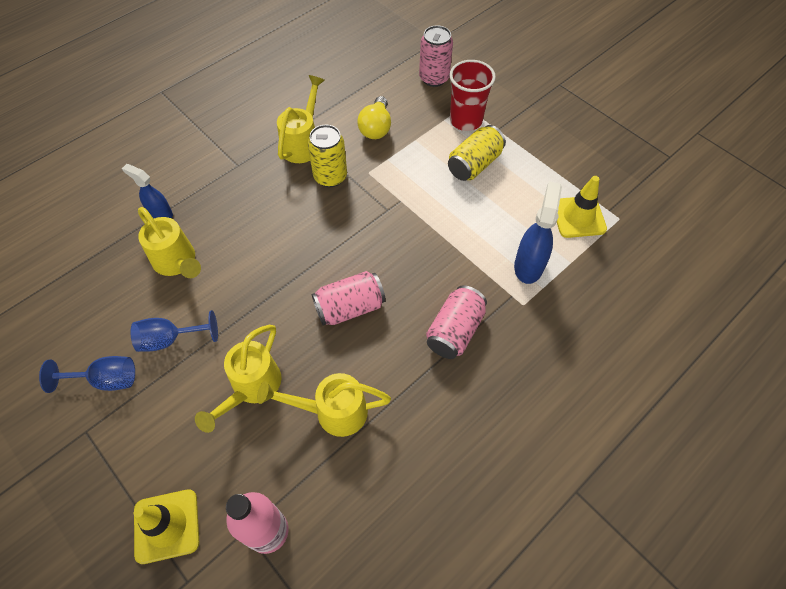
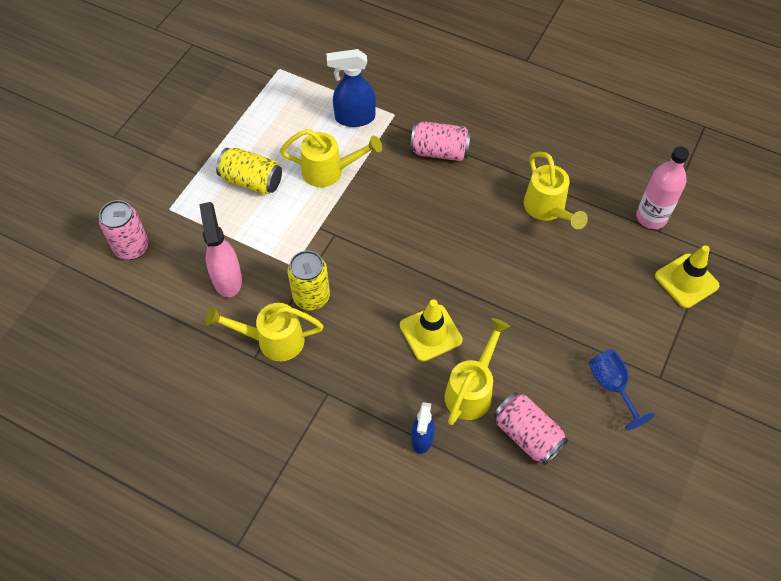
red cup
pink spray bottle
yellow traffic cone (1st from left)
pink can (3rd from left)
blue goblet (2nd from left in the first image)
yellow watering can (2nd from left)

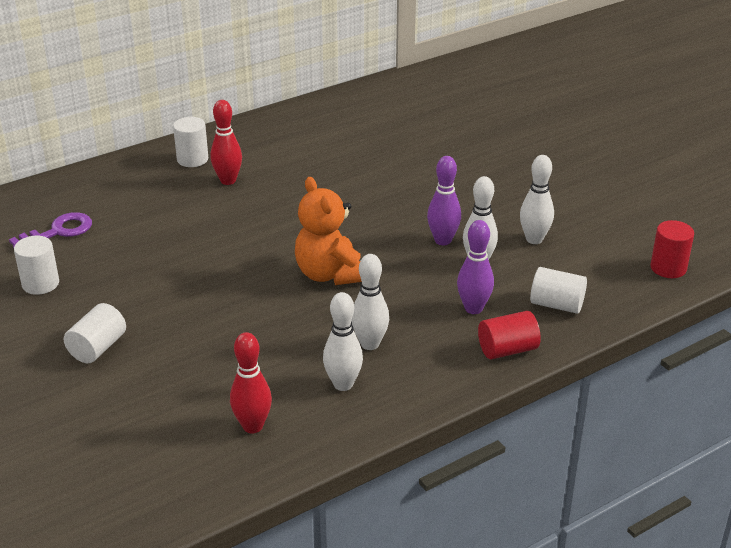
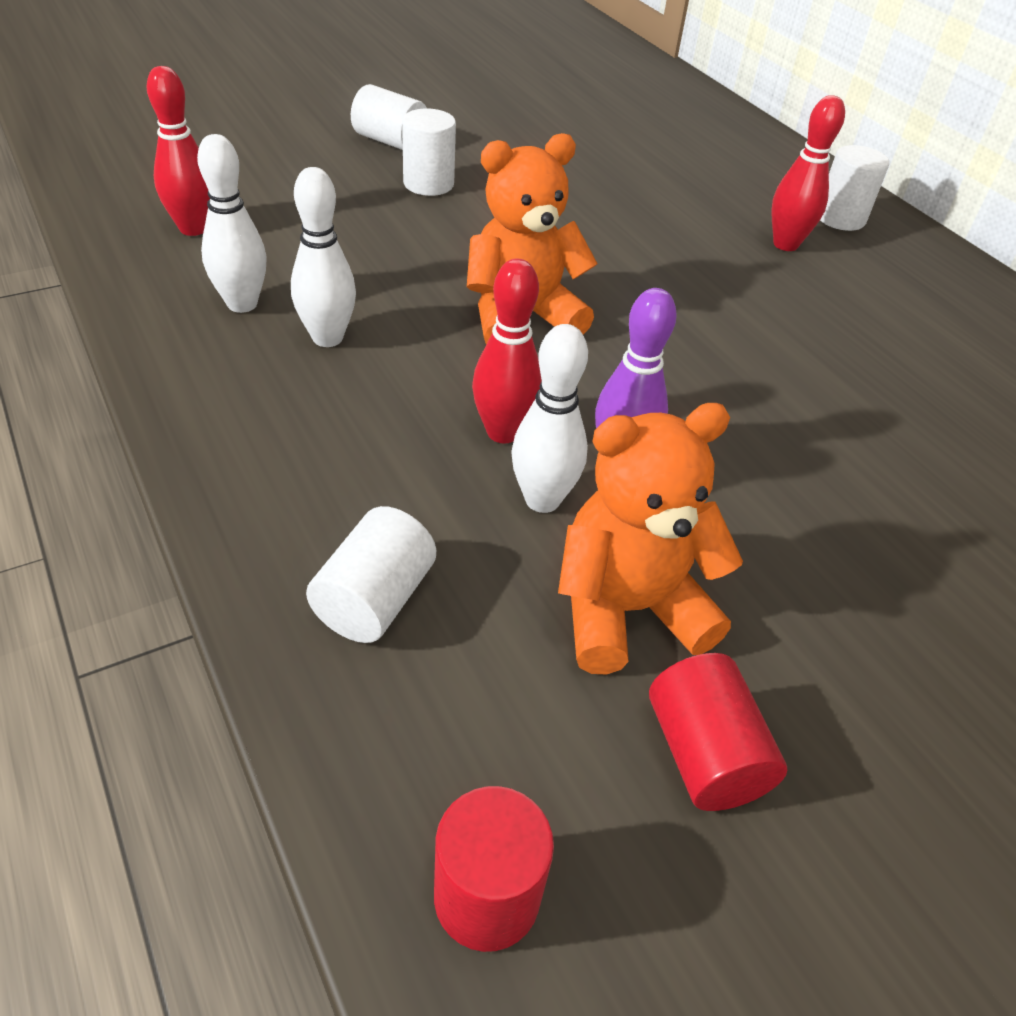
orange teddy bear (2nd from left)
purple key
purple bowling pin (2nd from left in the first image)
white cylinder (3rd from left)
red cylinder (2nd from left)
red bowling pin (2nd from left)

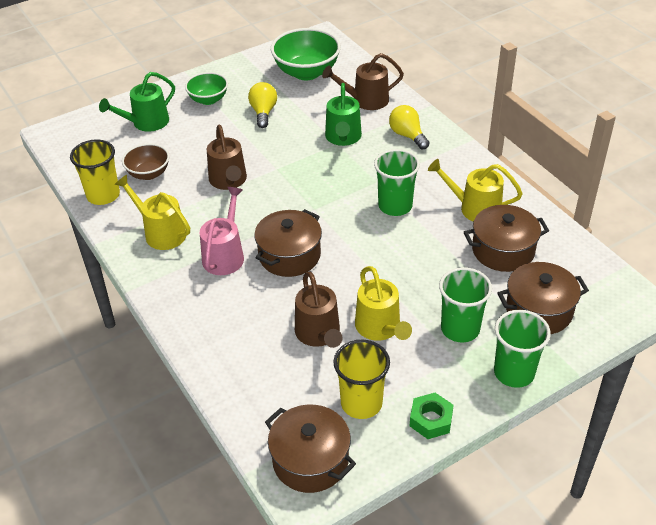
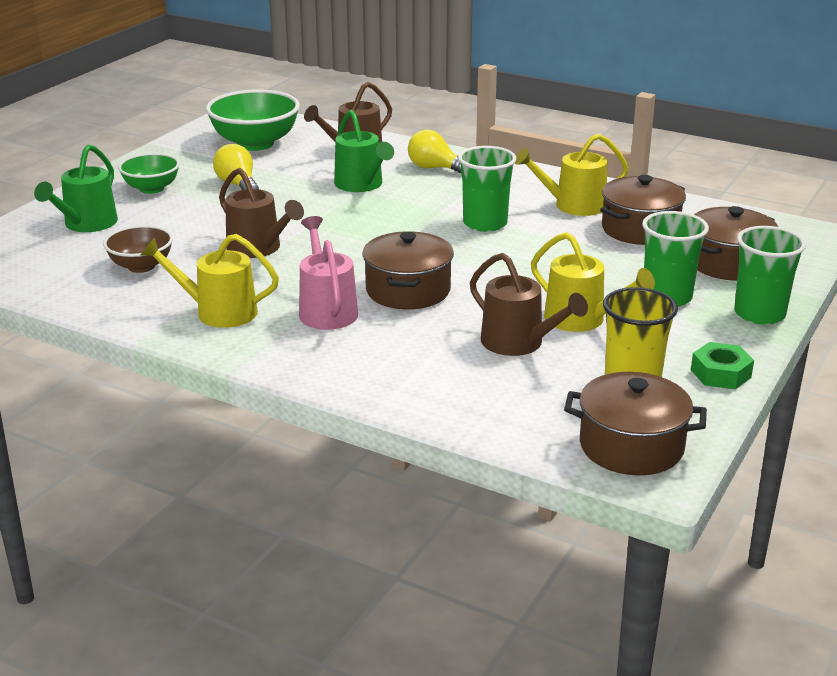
yellow cup (1st from left in the first image)

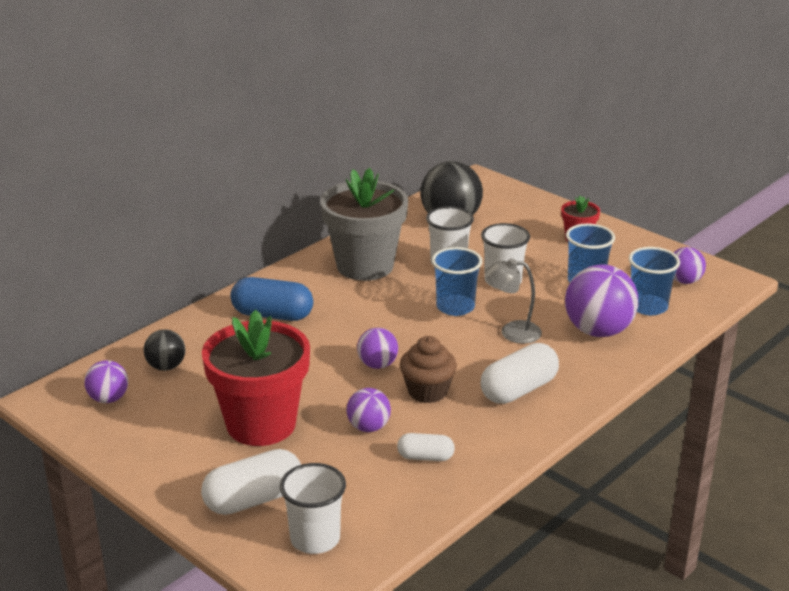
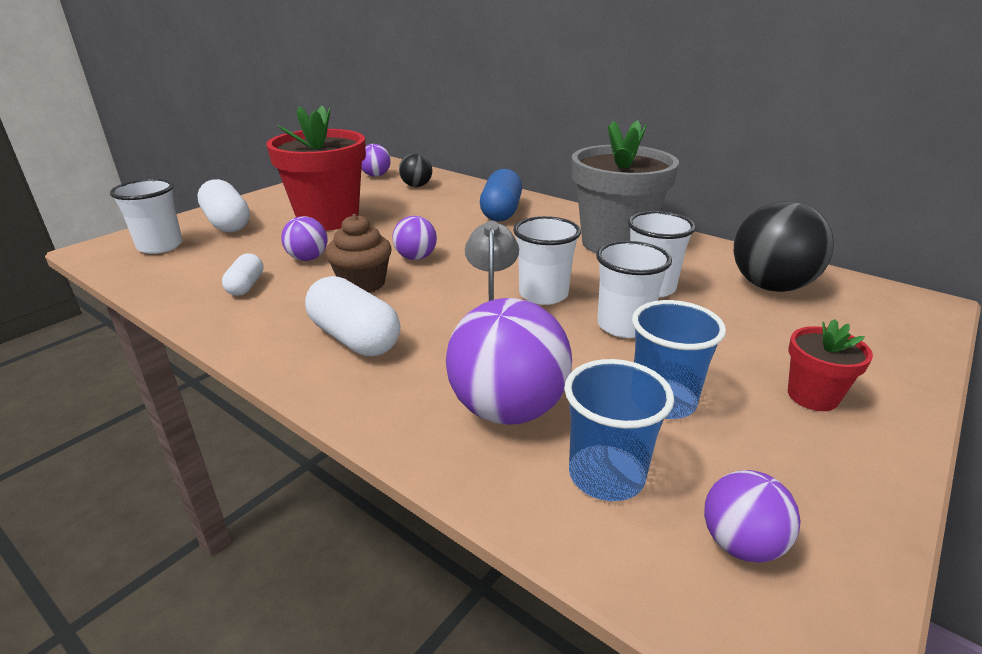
white cup (2nd from left)

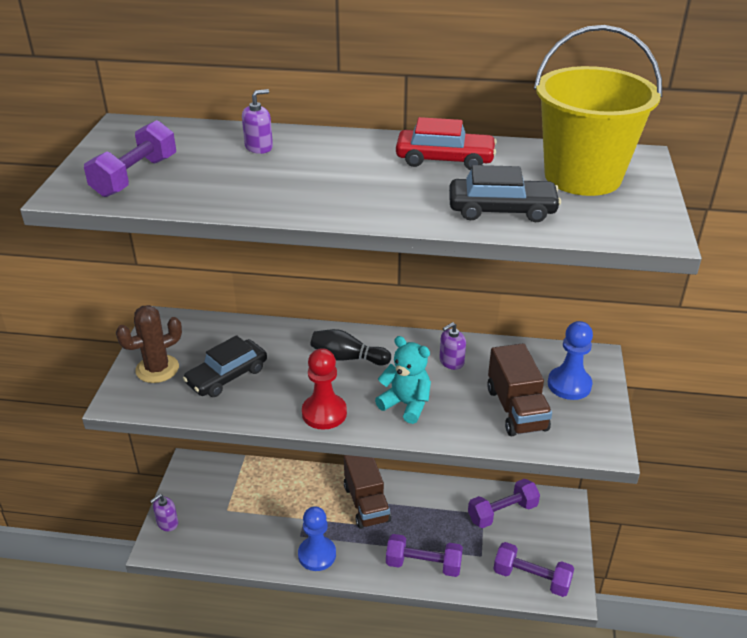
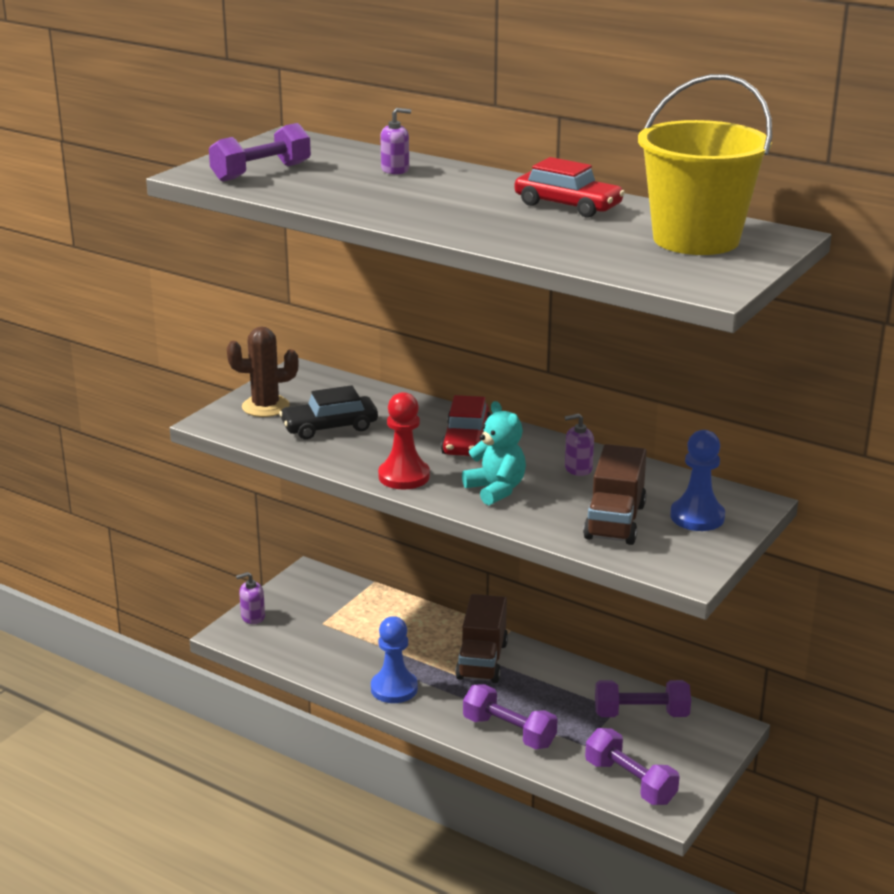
black car (2nd from left in the first image)
red car (1st from left)

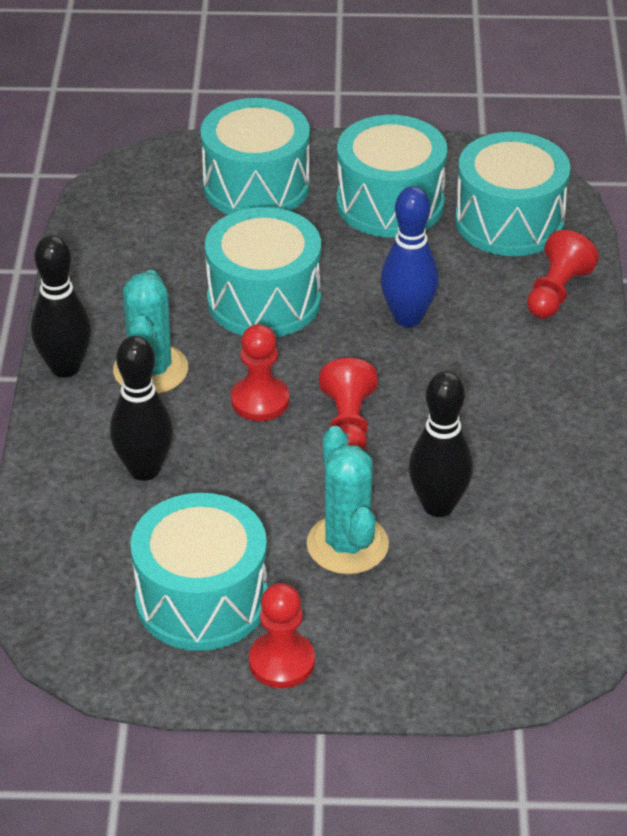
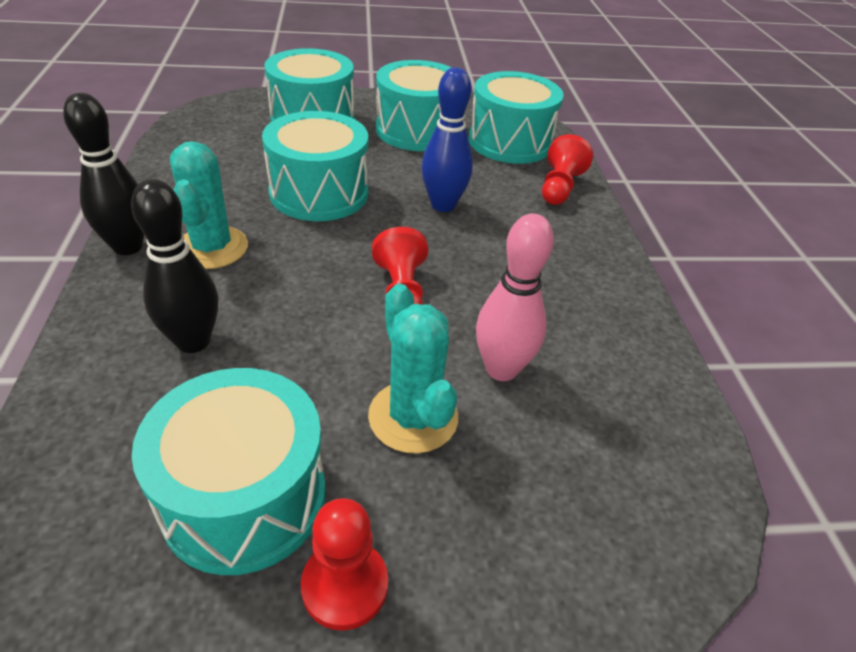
red pawn (1st from left in the first image)
pink bowling pin

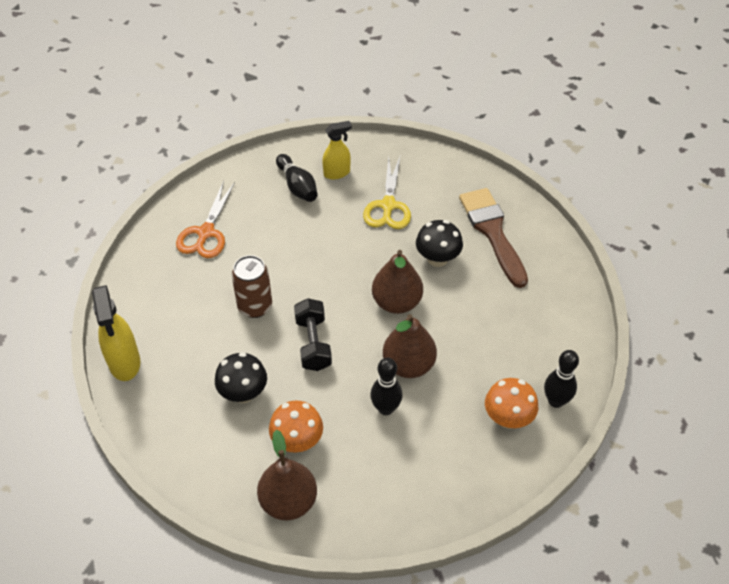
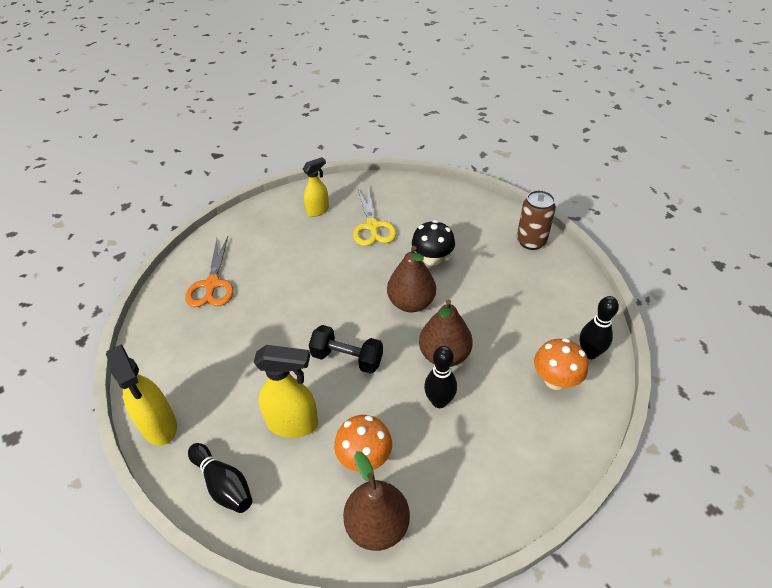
black bowling pin (1st from left)
brown brush
brown can
black dumbbell
yellow spray bottle (2nd from left)

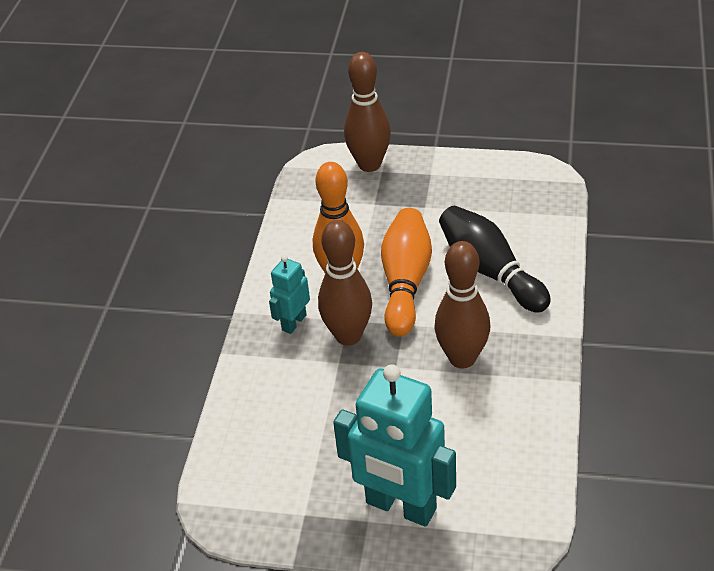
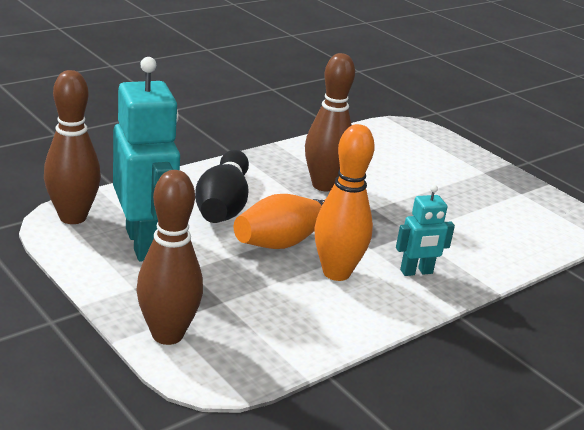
brown bowling pin (1st from left)
turquoise robot (1st from left)

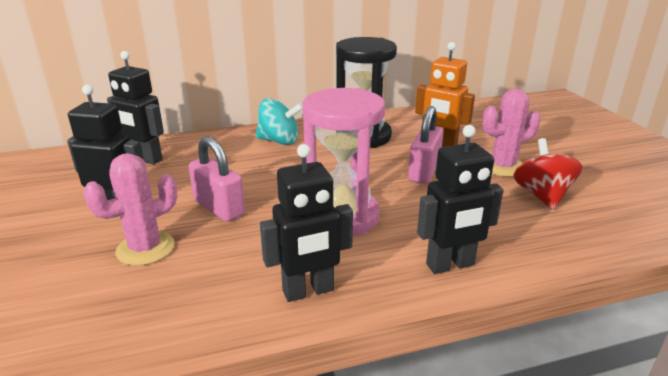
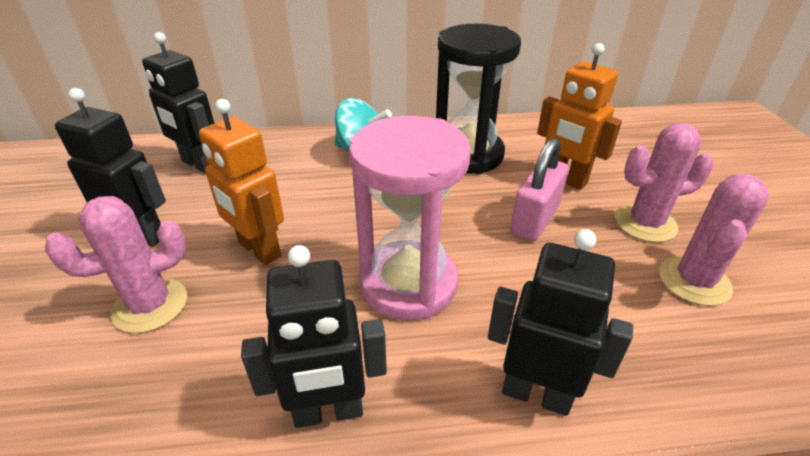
black robot (4th from left)
orange robot (1st from left)
pink cactus (3rd from left)

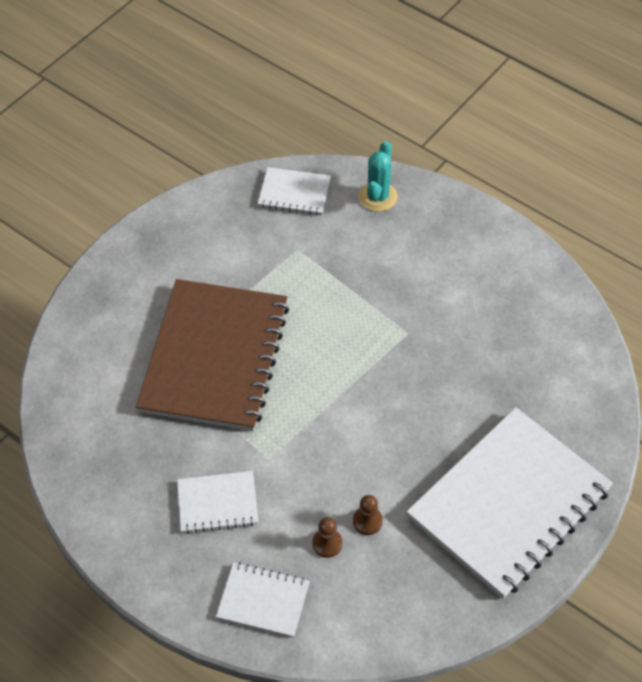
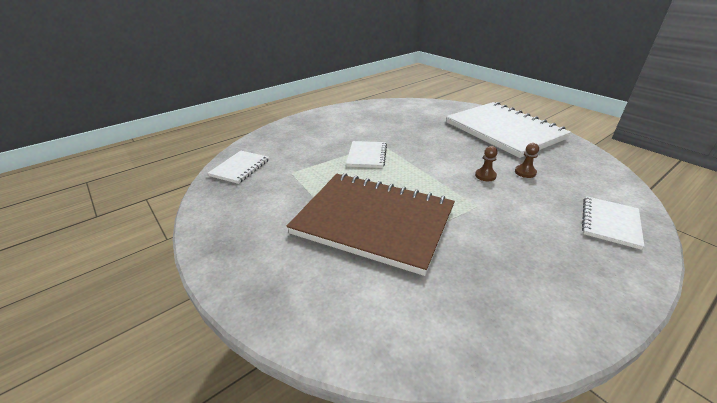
turquoise cactus
white notebook (2nd from left)
brown pawn (1st from left)

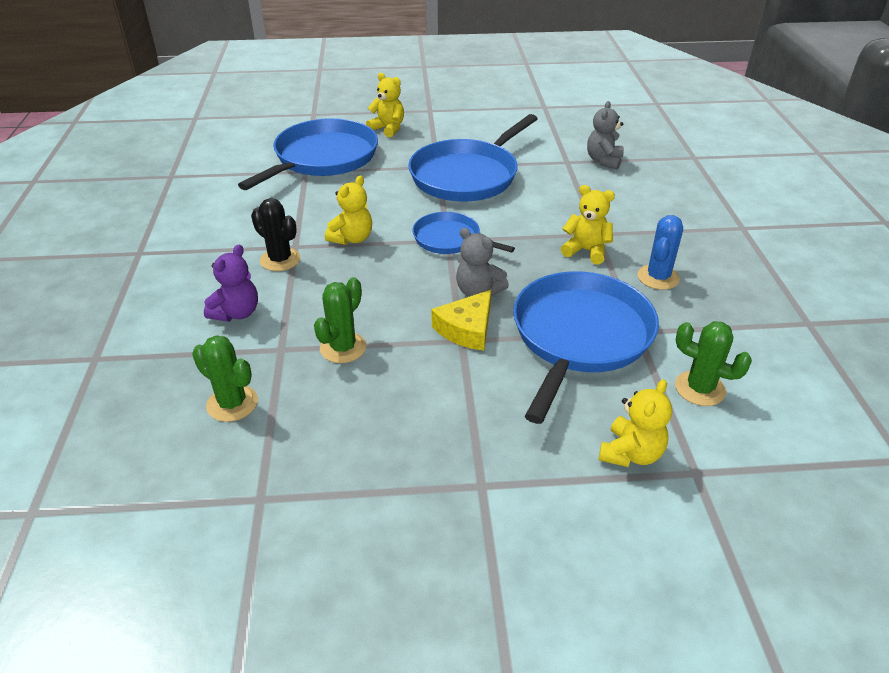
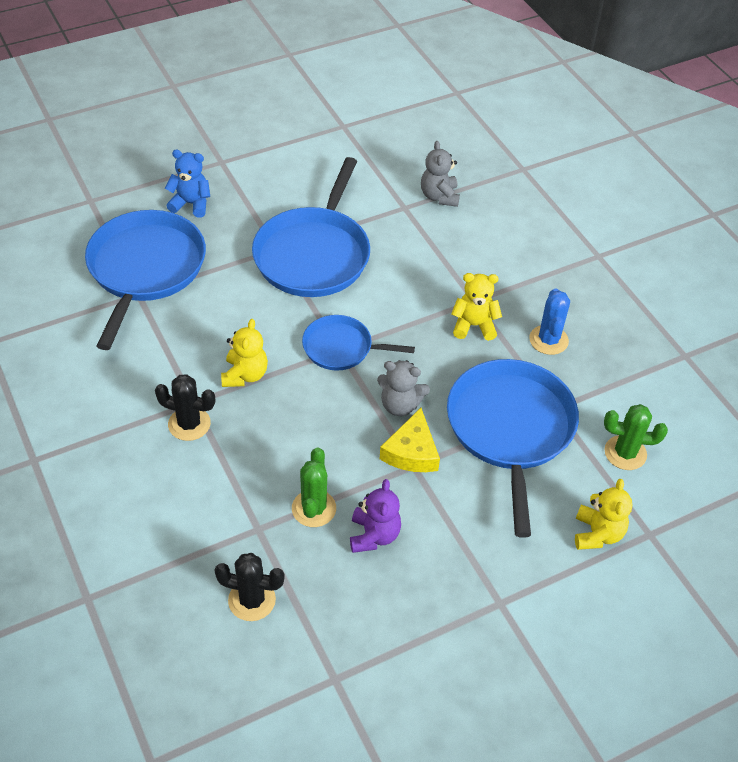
blue teddy bear
purple teddy bear
black cactus (2nd from left)

